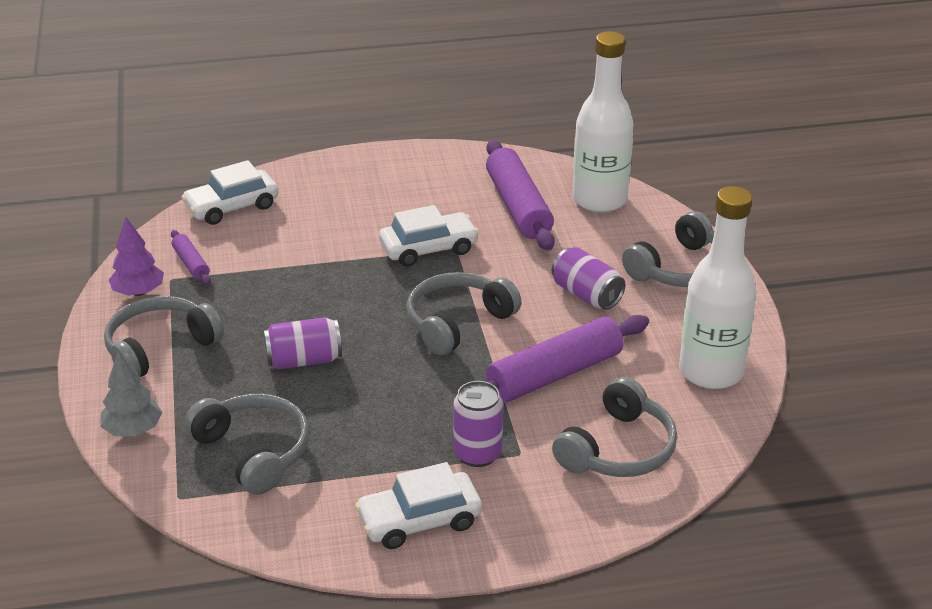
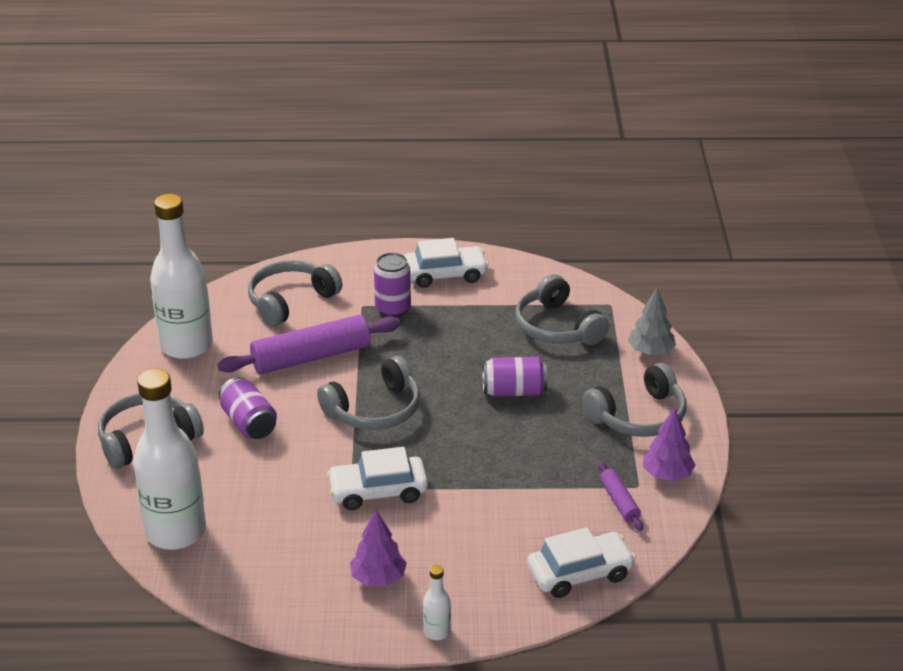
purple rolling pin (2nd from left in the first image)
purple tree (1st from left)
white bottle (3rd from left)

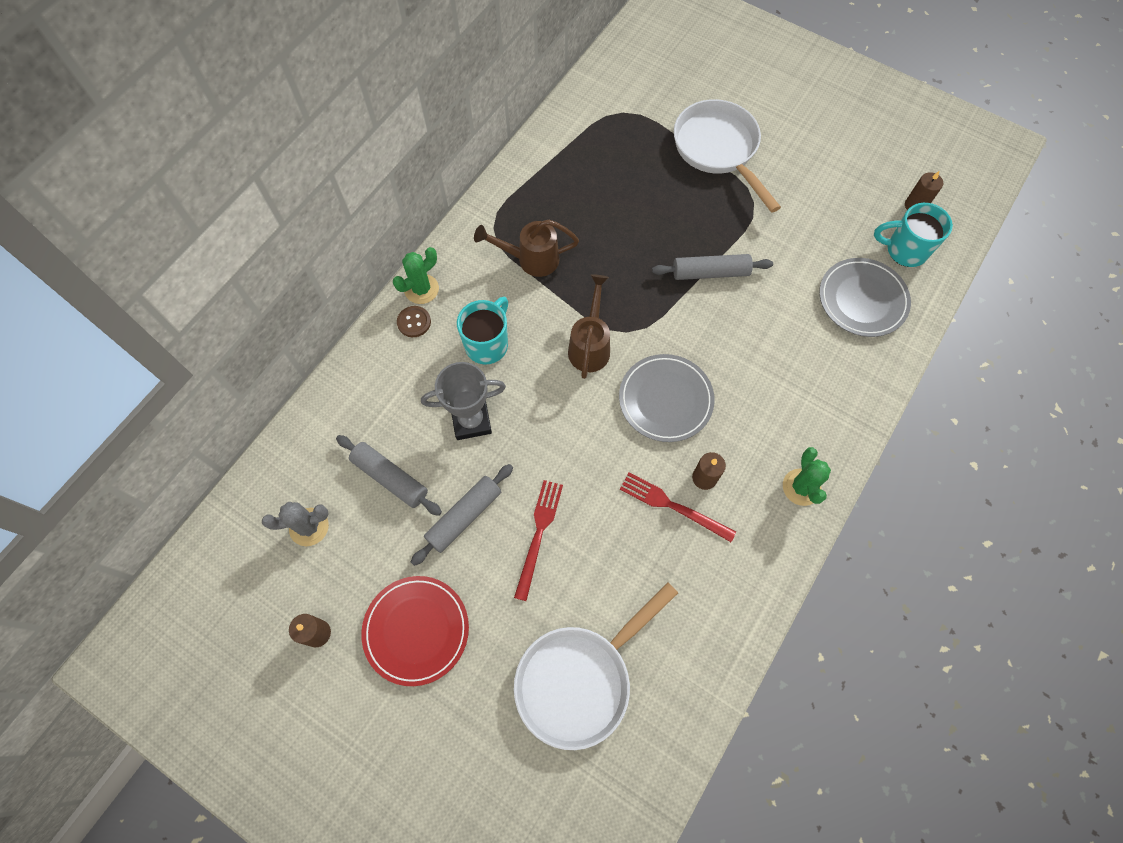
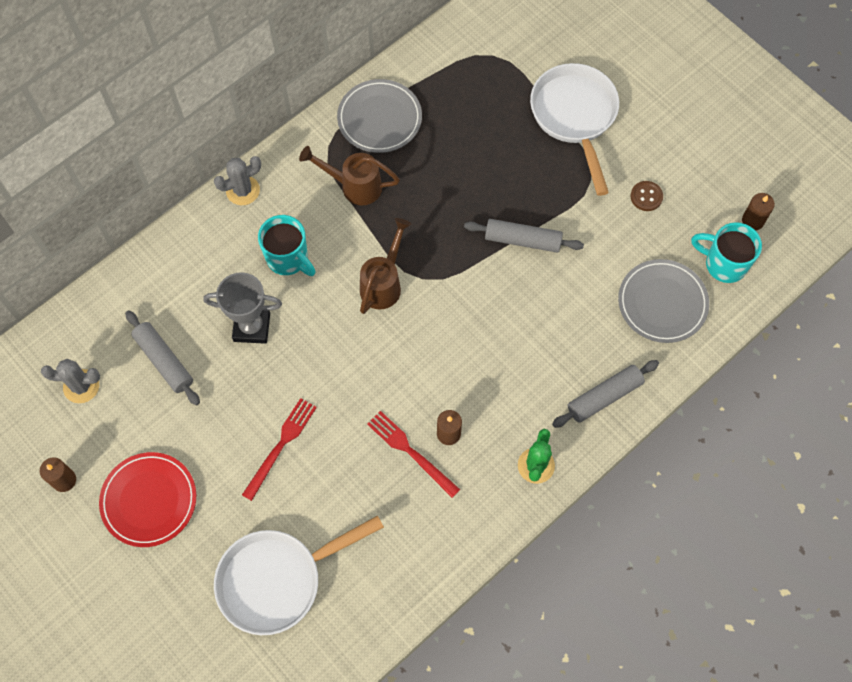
grey cactus (2nd from left)
turquoise mug (1st from left)
brown button
grey plate (1st from left)
grey rolling pin (3rd from left)

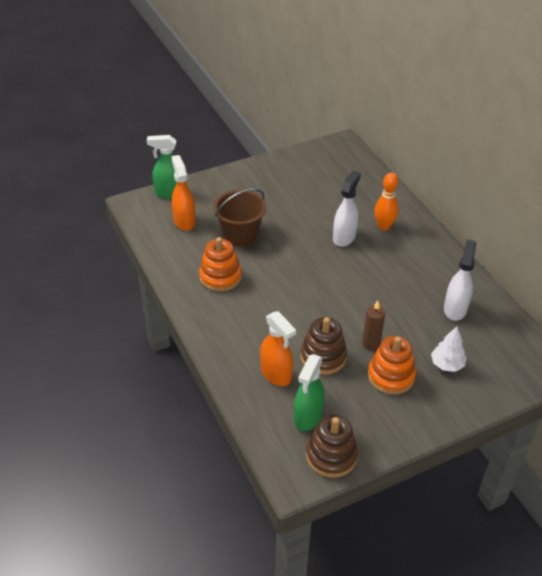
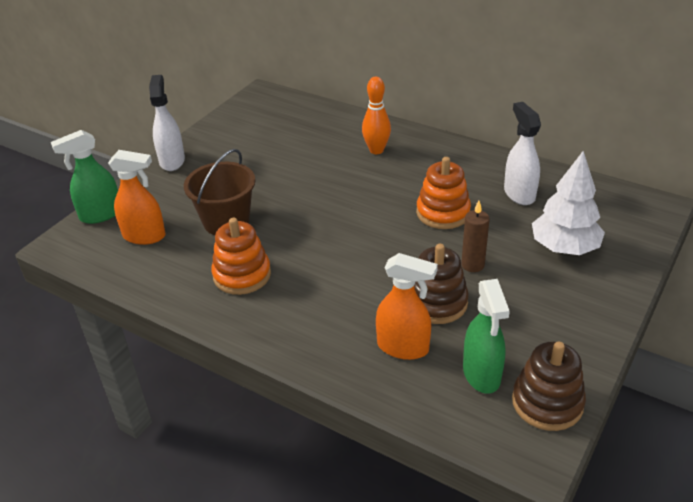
orange spray bottle (1st from left)
white spray bottle (1st from left)
white tree
orange stacking toy (2nd from left)

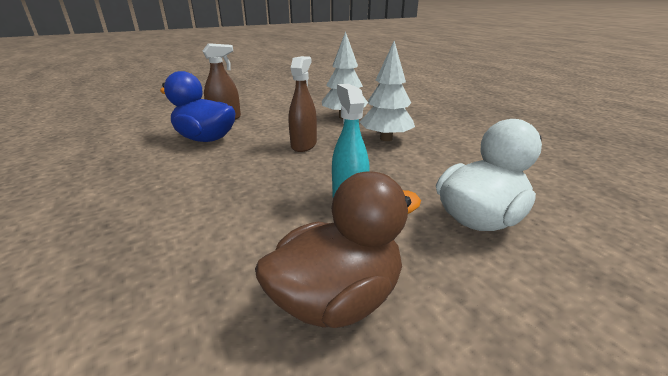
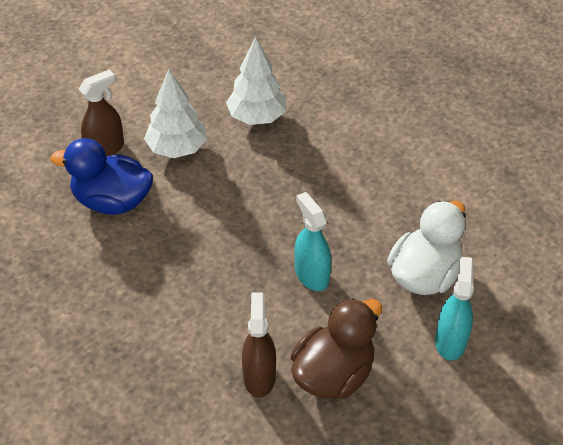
white tree (1st from left)
brown spray bottle (2nd from left)
turquoise spray bottle (2nd from left)

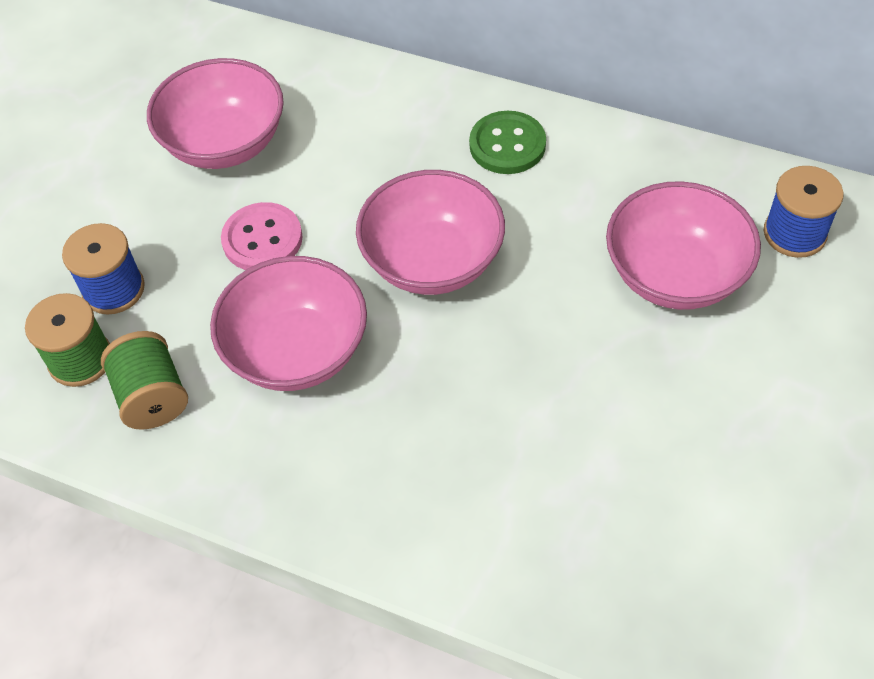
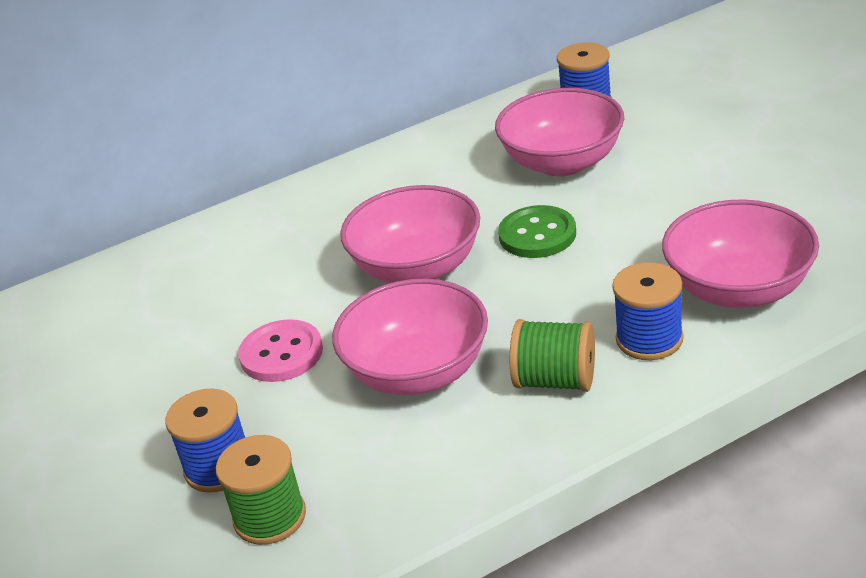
pink bowl (4th from left)
green button
green spool (2nd from left)
blue spool (3rd from left)

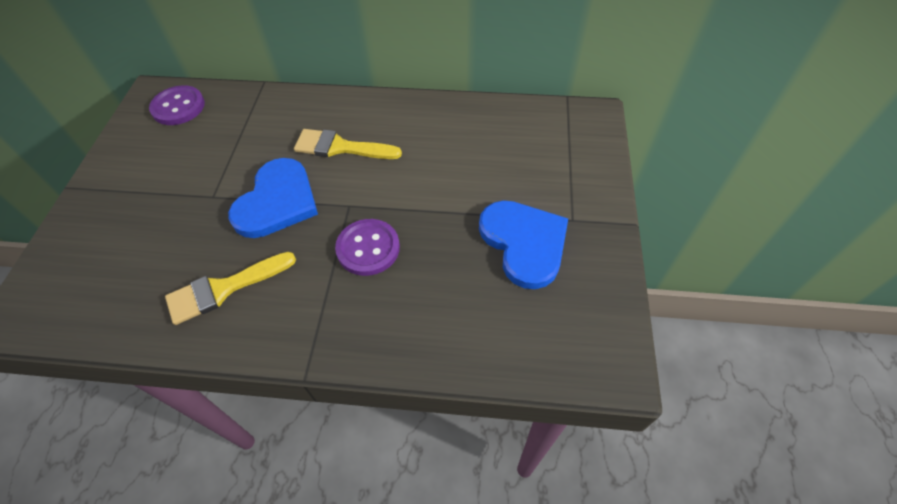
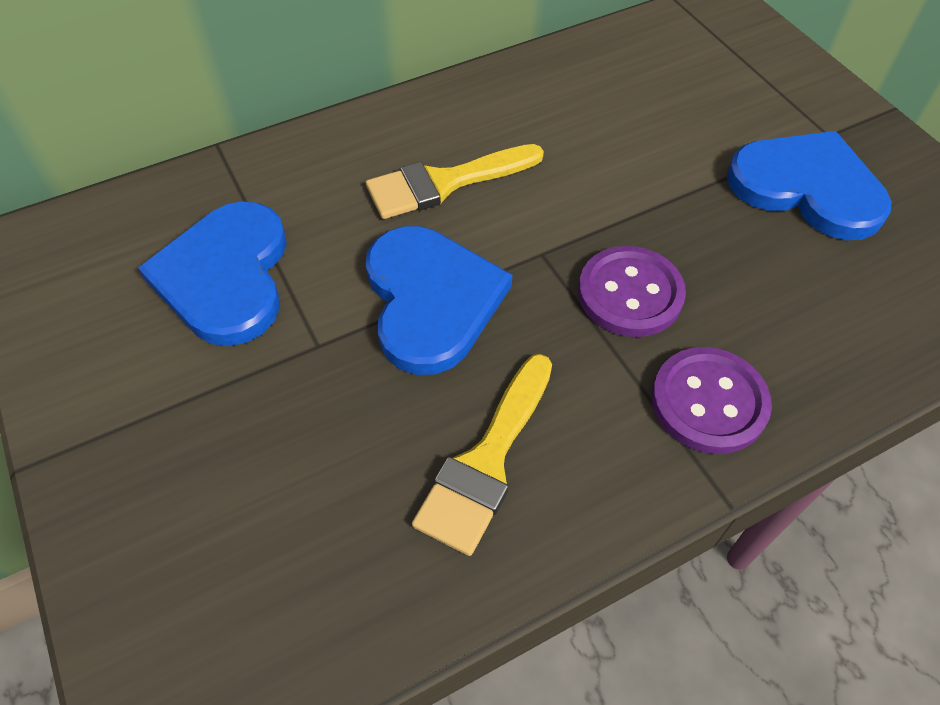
purple button (2nd from left)
blue heart (1st from left)

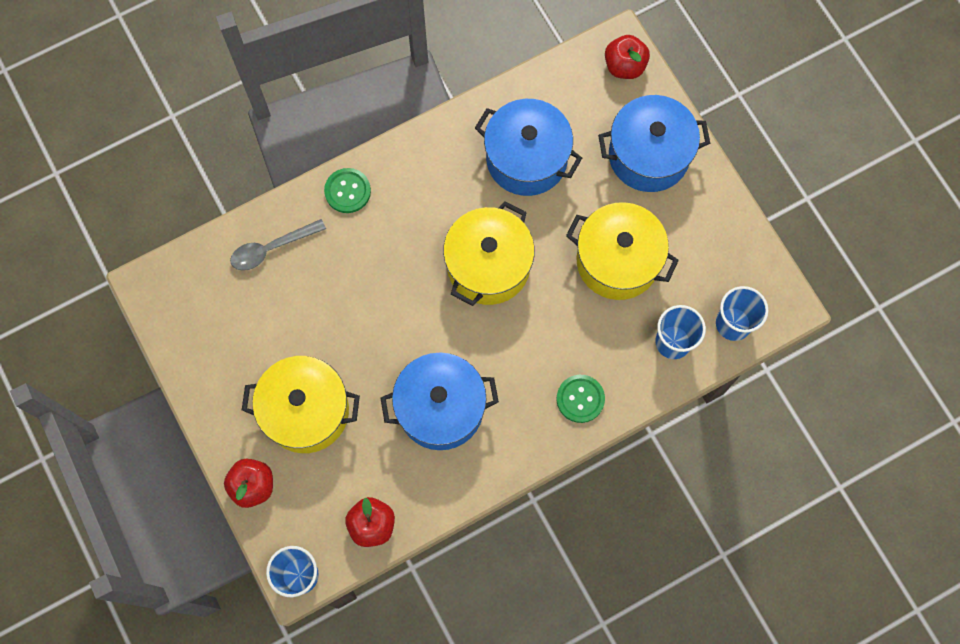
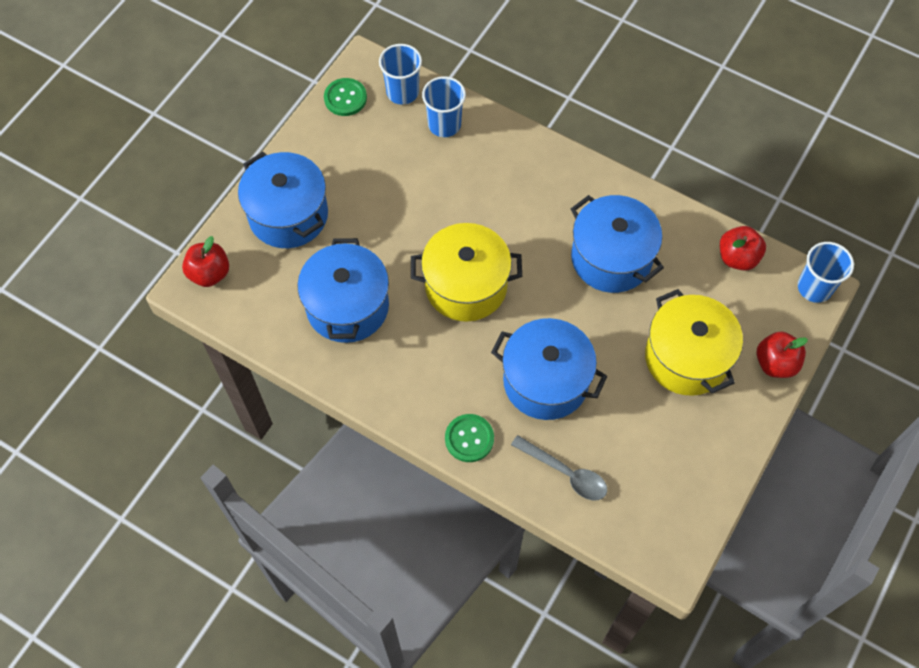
yellow pot (3rd from left in the first image)
green button (1st from left)
blue pot (3rd from left)

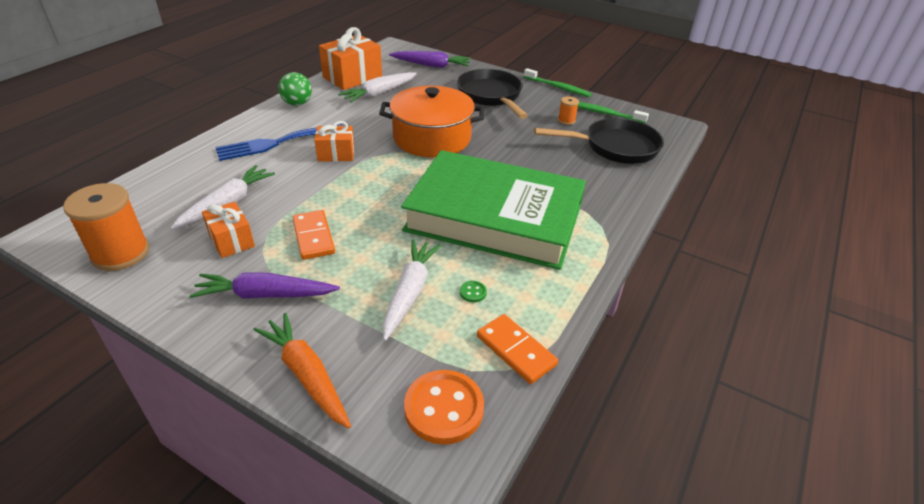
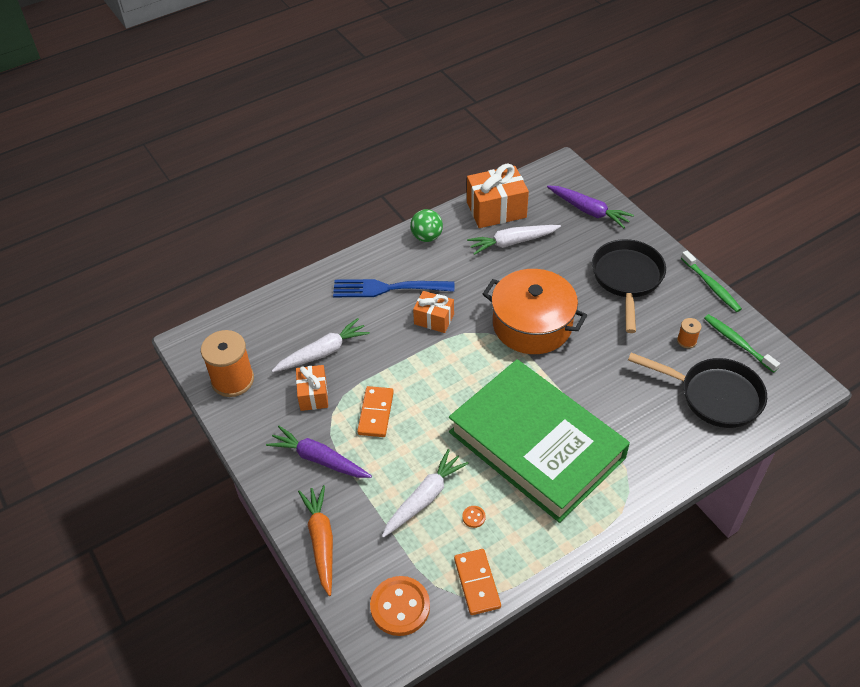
orange button (2nd from left)

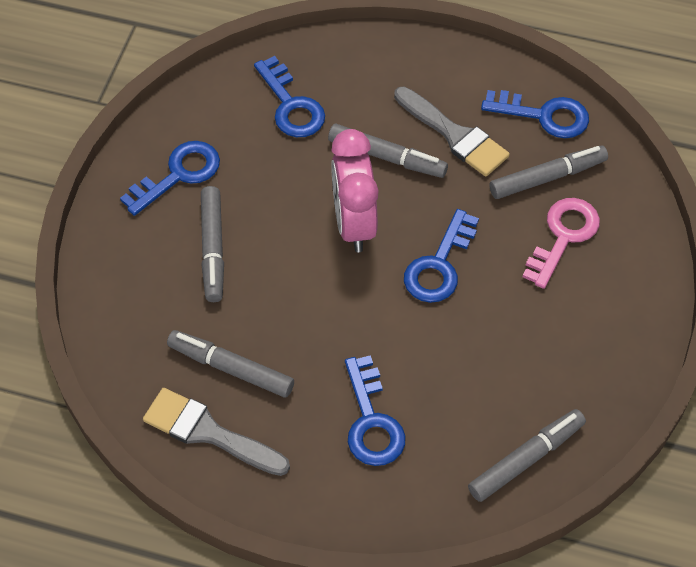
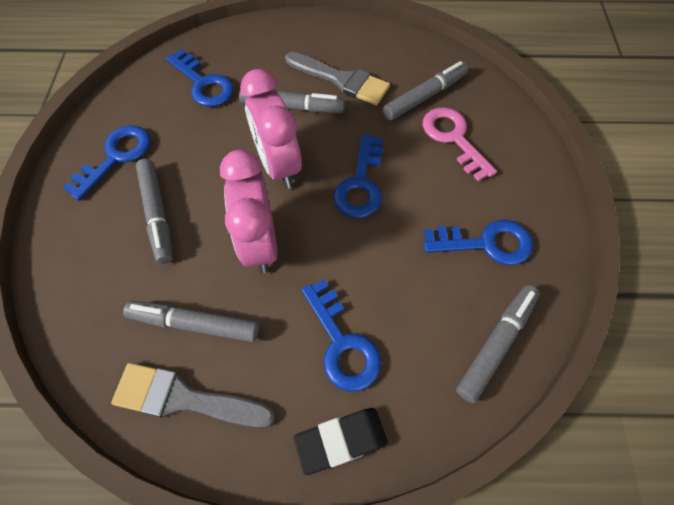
blue key (5th from left)
pink key
pink clock (1st from left)
black eraser

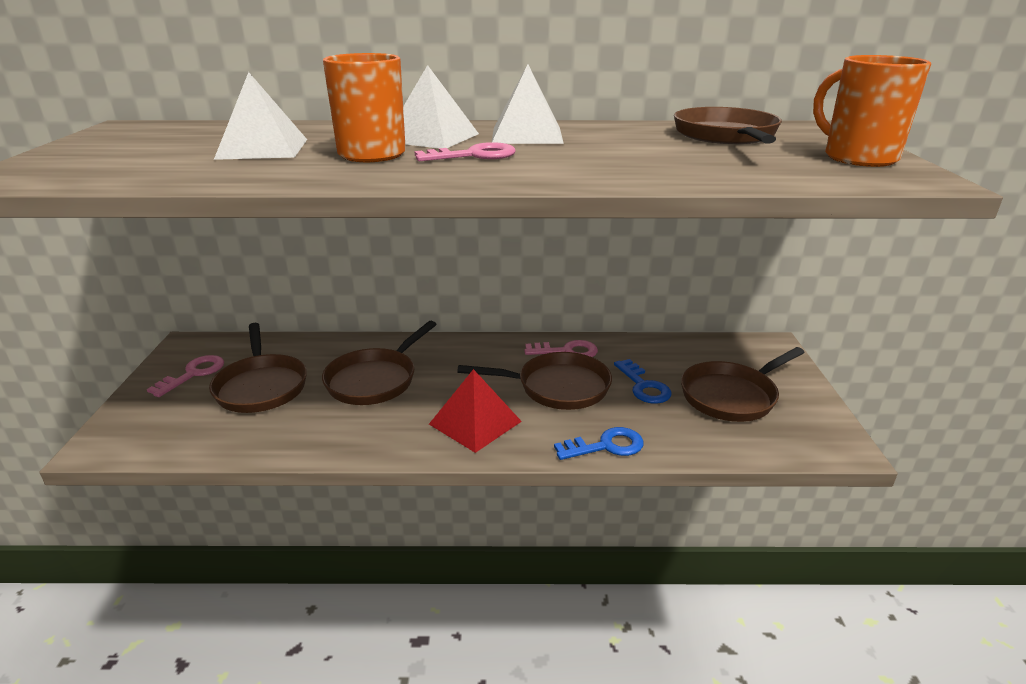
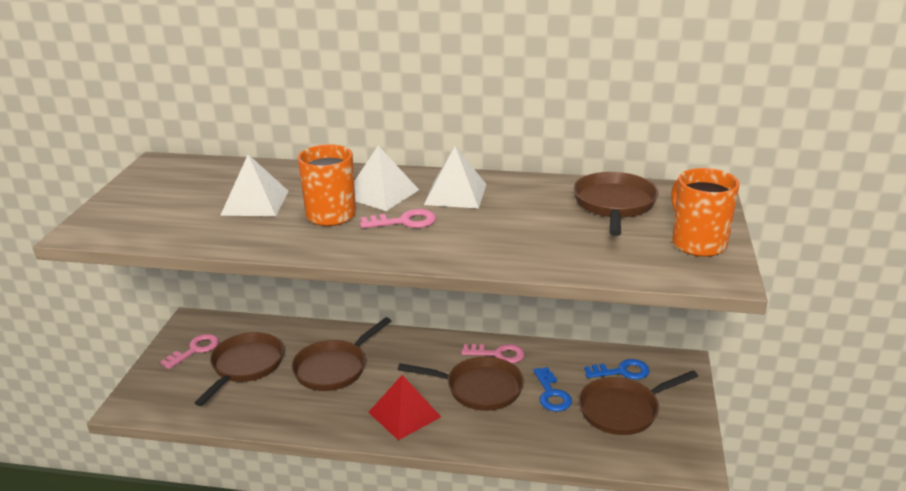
brown pan (1st from left)
blue key (2nd from left)

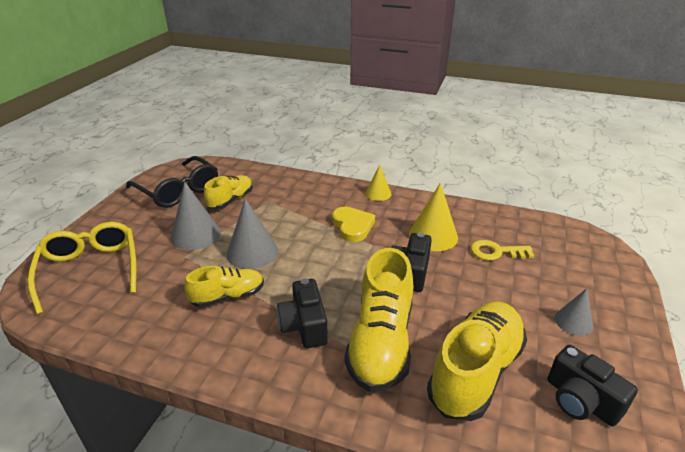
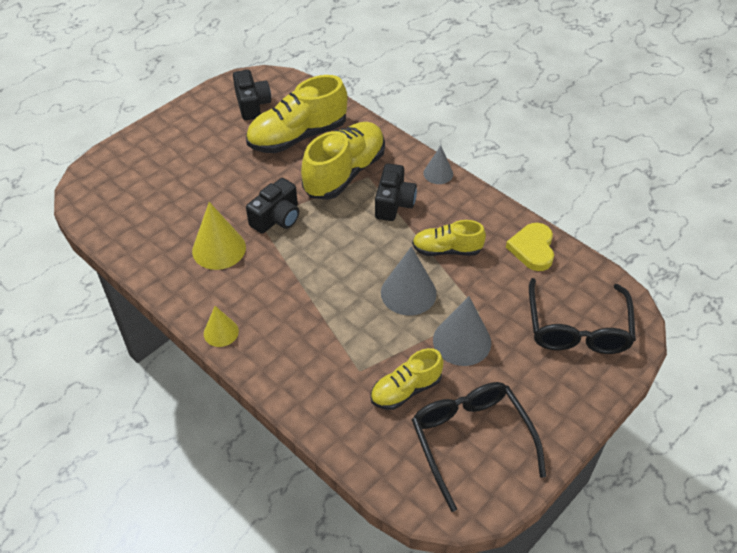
yellow heart
black glasses (2nd from left)
yellow key
grey cone (2nd from left)

